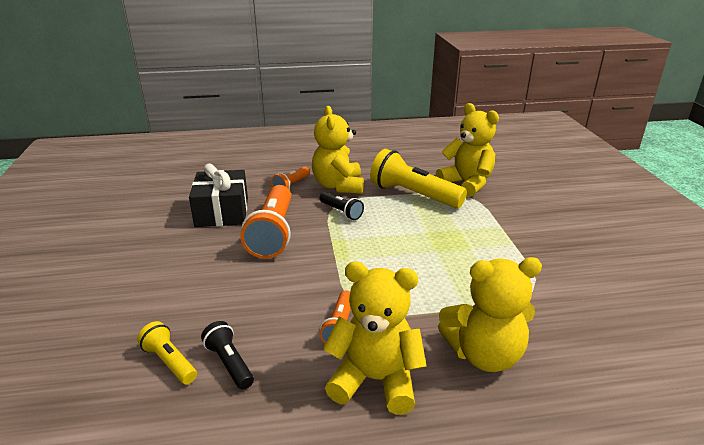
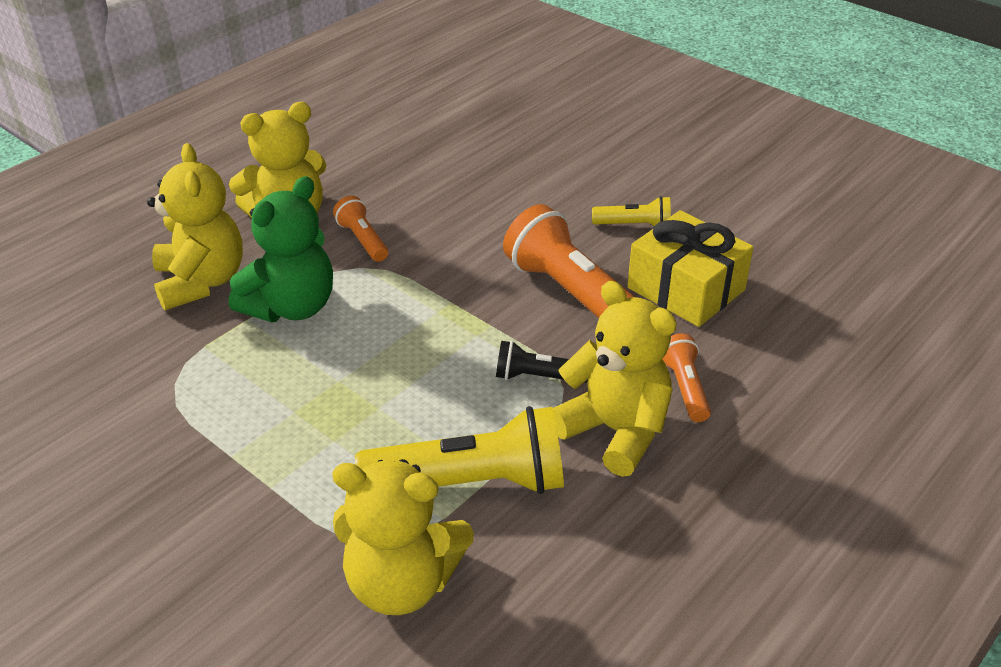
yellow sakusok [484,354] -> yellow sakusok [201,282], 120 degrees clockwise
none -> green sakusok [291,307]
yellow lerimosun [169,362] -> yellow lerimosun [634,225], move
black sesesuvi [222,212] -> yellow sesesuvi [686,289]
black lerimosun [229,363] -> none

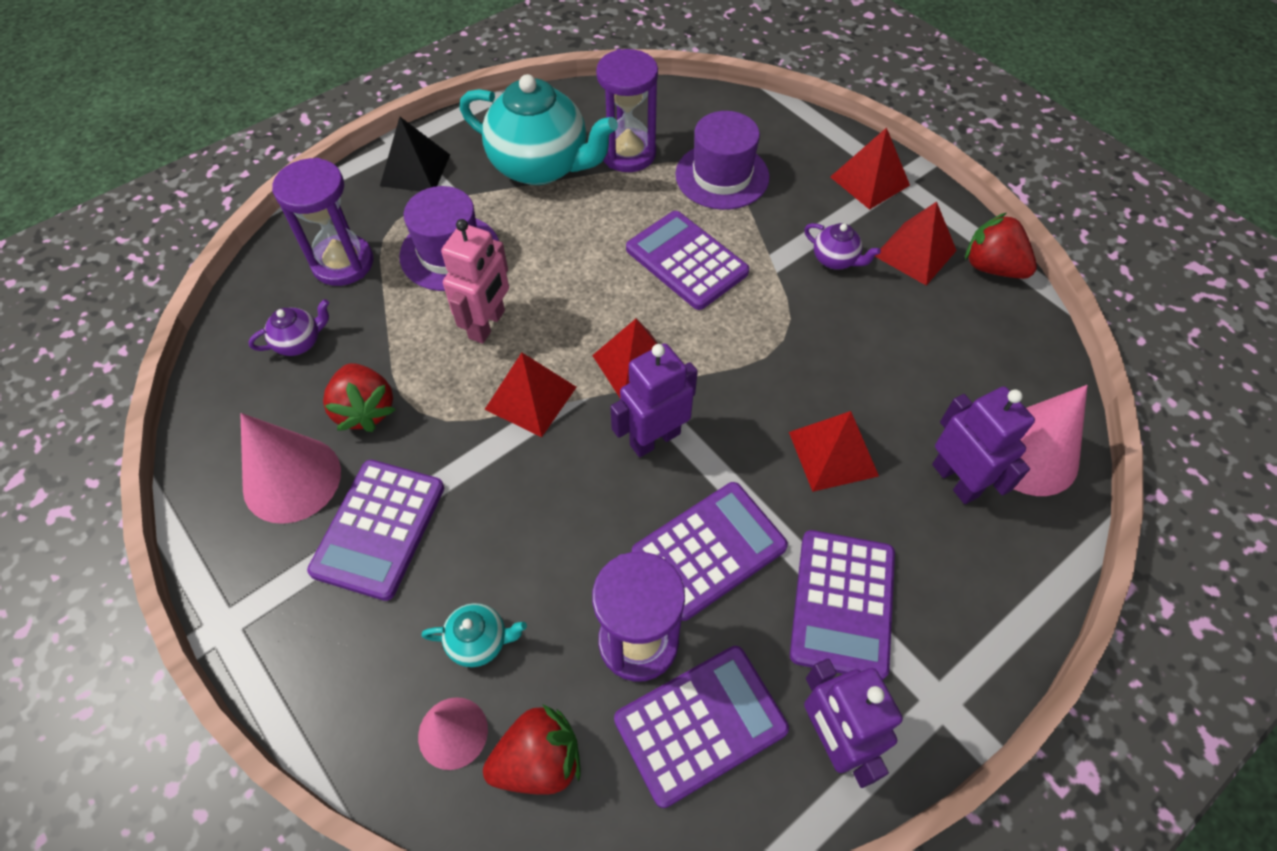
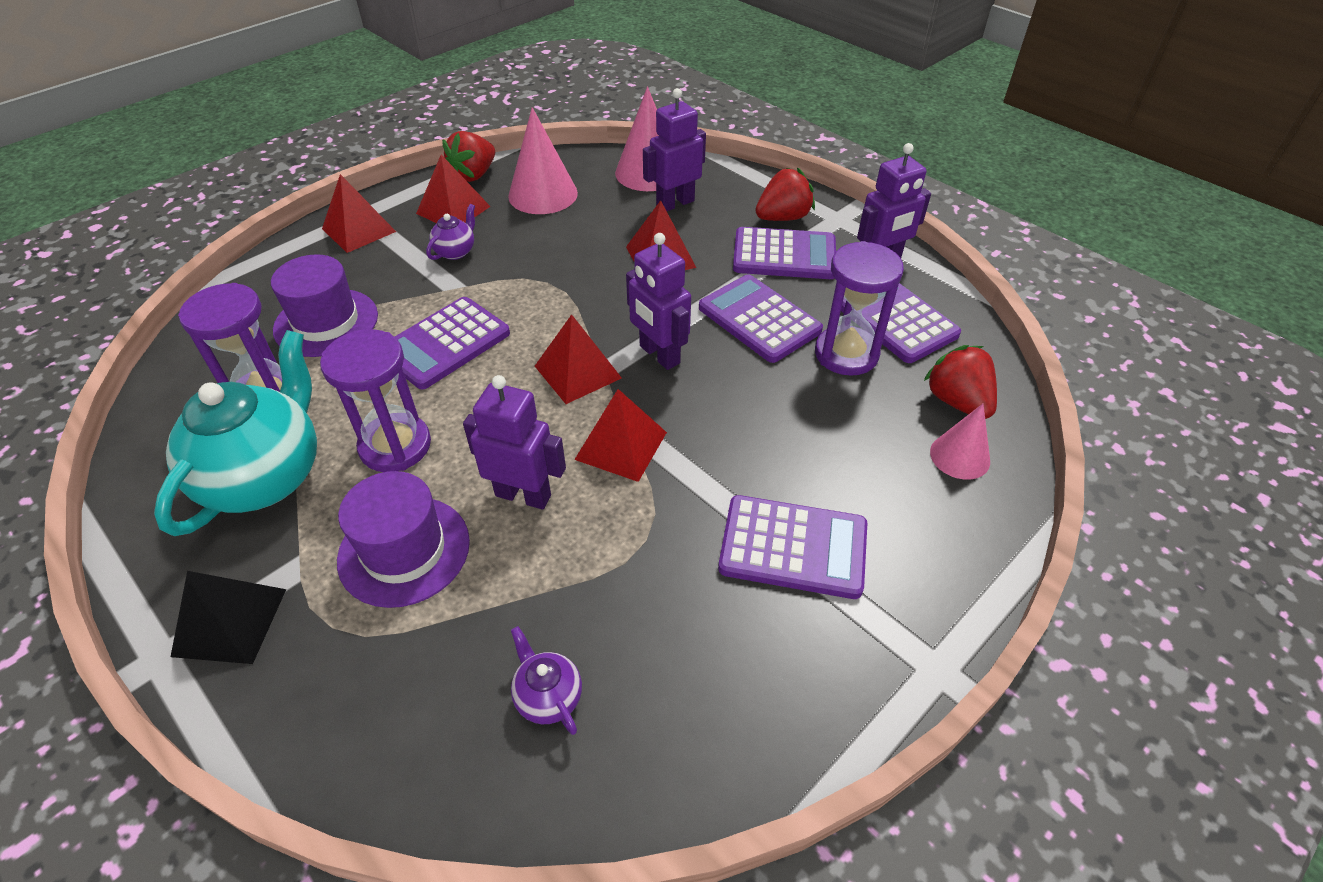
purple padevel [343,263] -> purple padevel [395,446], move
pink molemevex [487,324] -> purple molemevex [523,495]
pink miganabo [292,479] -> pink miganabo [543,194], move
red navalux [365,410] -> red navalux [783,217], move
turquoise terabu [479,641] -> none

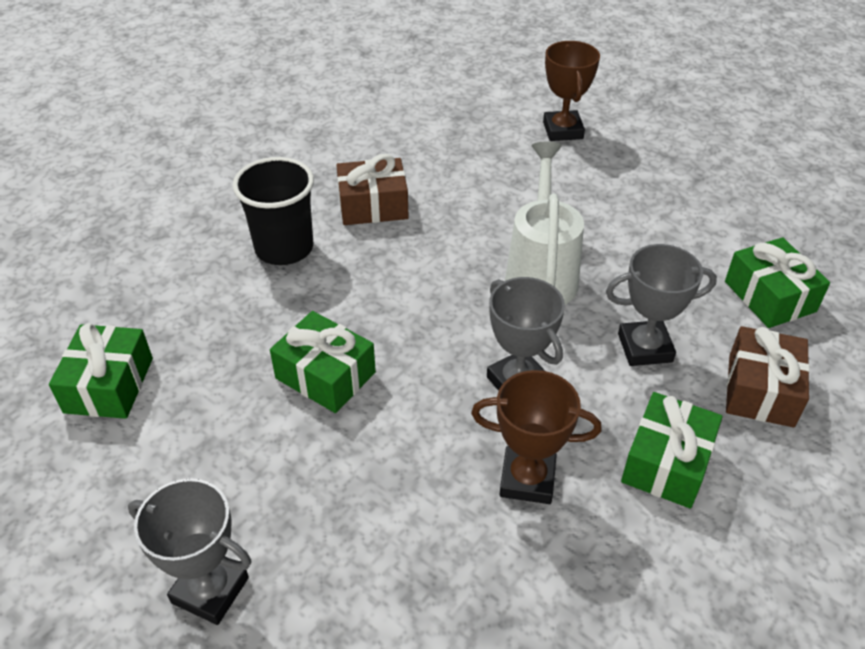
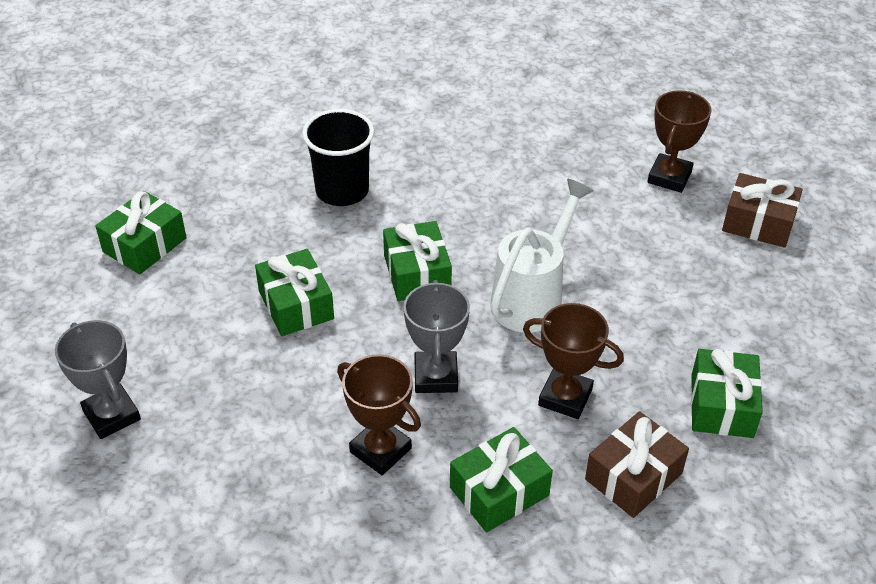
none -> green sesesuvi [417,274]
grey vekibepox [645,348] -> brown vekibepox [565,397]
brown sesesuvi [373,205] -> brown sesesuvi [758,223], move

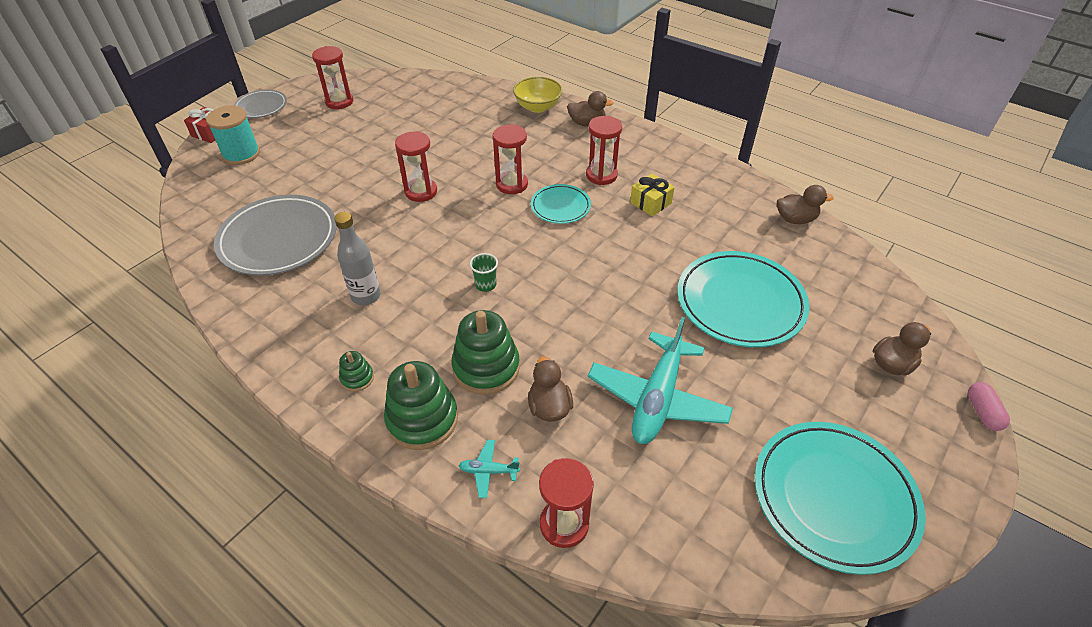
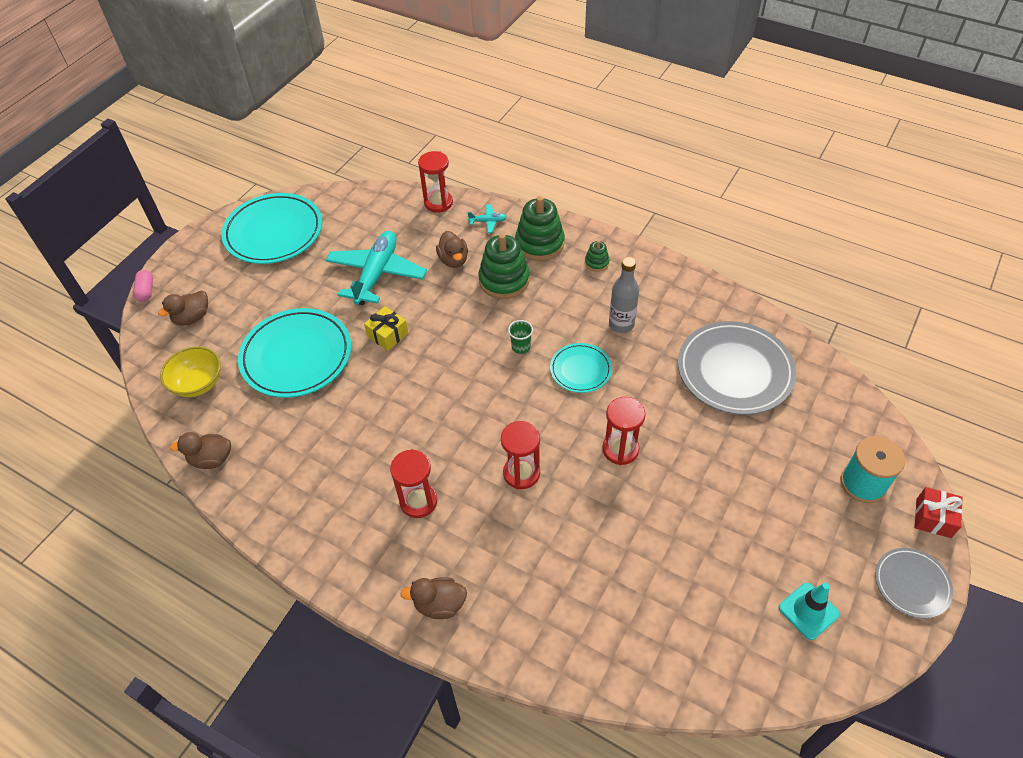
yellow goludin [538,107] -> yellow goludin [198,383], move
yellow sesesuvi [650,203] -> yellow sesesuvi [387,335], move
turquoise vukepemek [560,206] -> turquoise vukepemek [580,370], move
red padevel [339,102] -> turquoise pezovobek [808,611]

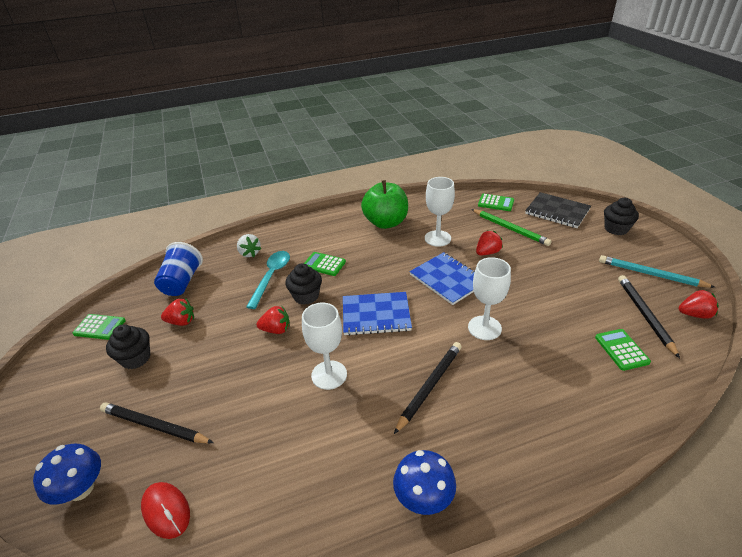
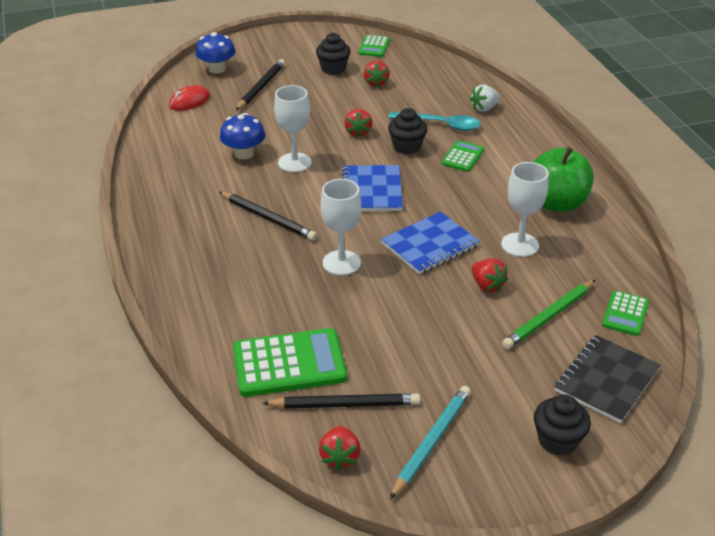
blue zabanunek [423,497] -> blue zabanunek [244,153], move
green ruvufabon [621,350] -> green ruvufabon [289,363], x1.84
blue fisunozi [182,282] -> none

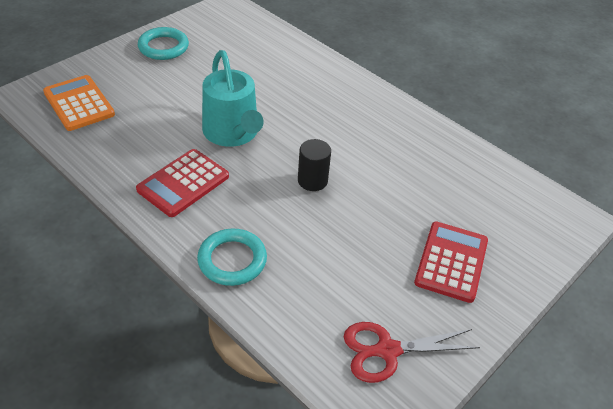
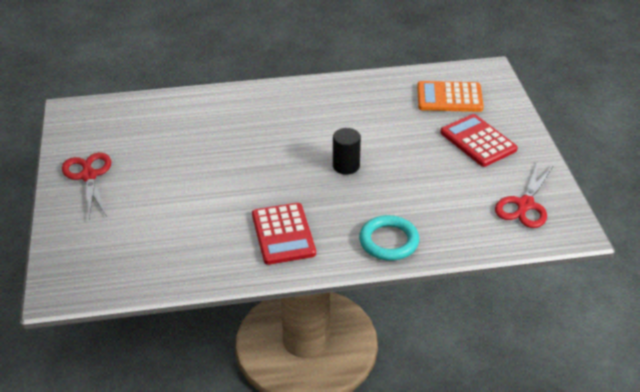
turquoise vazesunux [163,47] -> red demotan [88,175]
orange ruvufabon [79,103] -> orange ruvufabon [449,98], move
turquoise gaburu [232,133] -> none

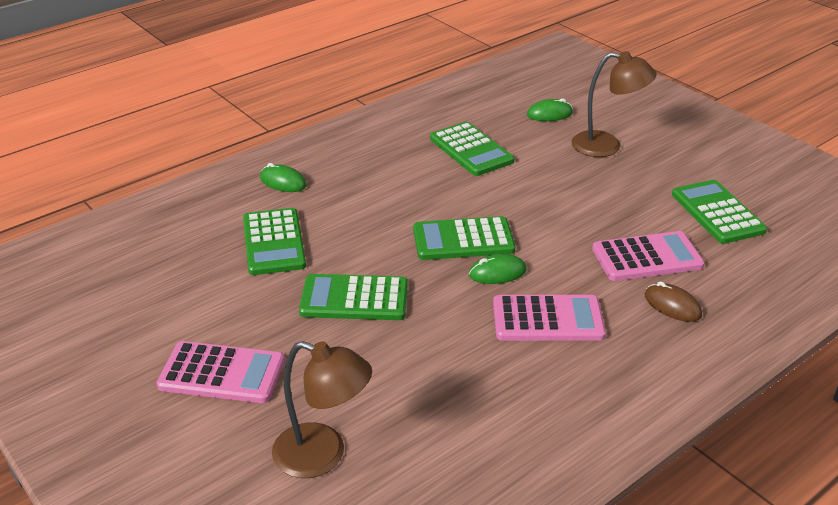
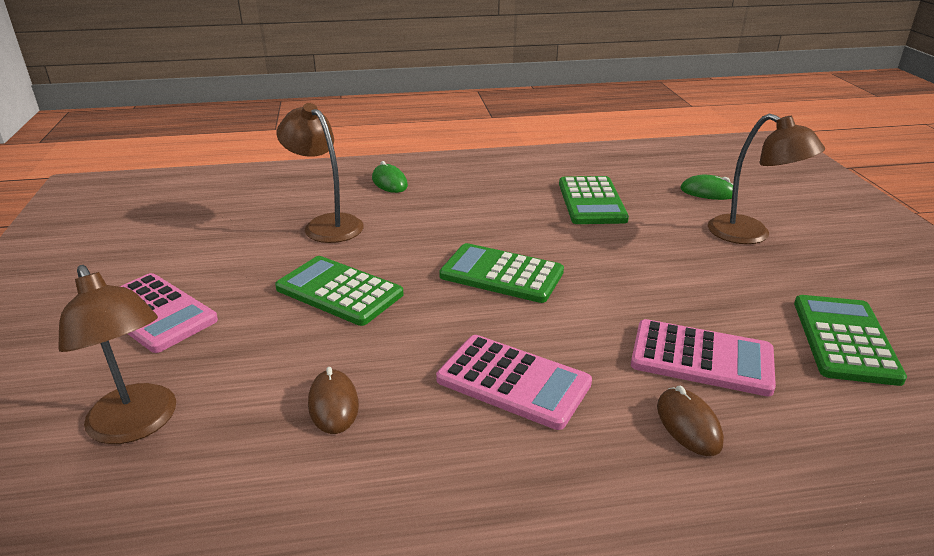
green ruvufabon [273,242] -> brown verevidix [326,224]
none -> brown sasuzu [333,405]
green sasuzu [497,273] -> none

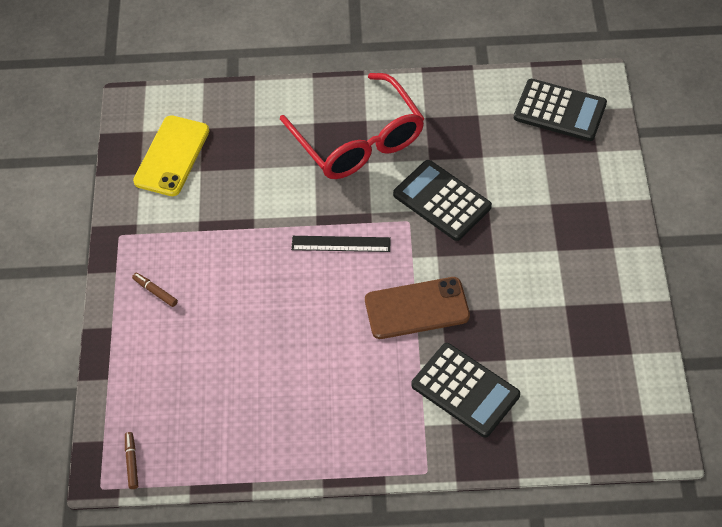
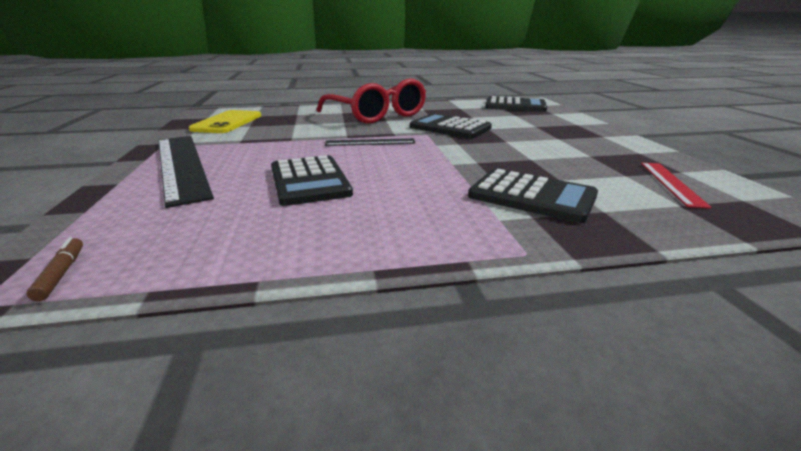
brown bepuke [155,292] -> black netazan [181,165]
none -> black ruvufabon [309,181]
none -> red netazan [671,183]
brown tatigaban [417,308] -> none

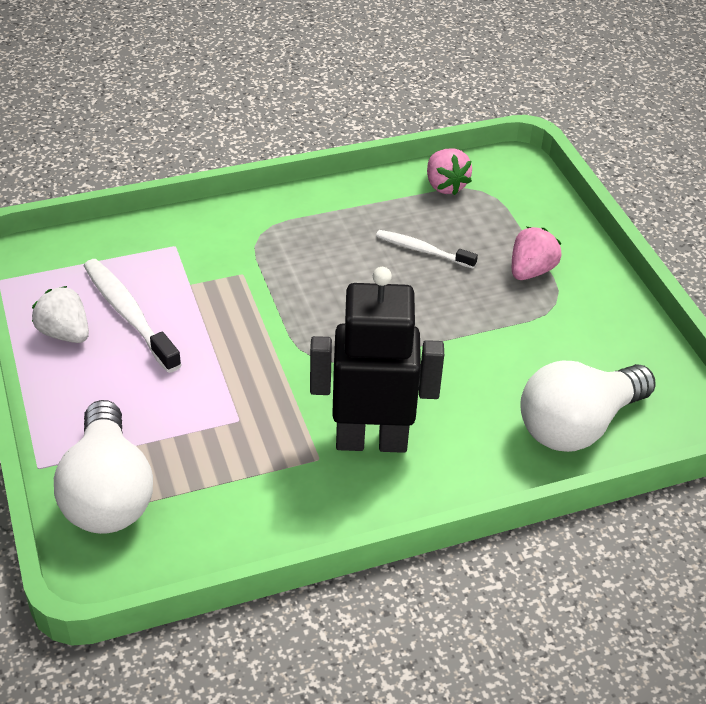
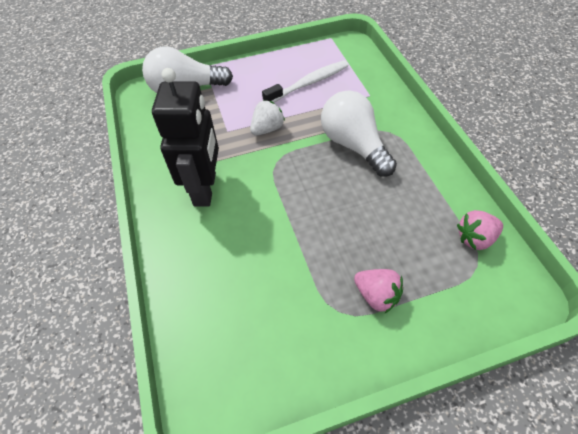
white navalux [65,333] -> white navalux [267,129], move
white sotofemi [577,425] -> white sotofemi [354,145], move
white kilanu [422,250] -> none

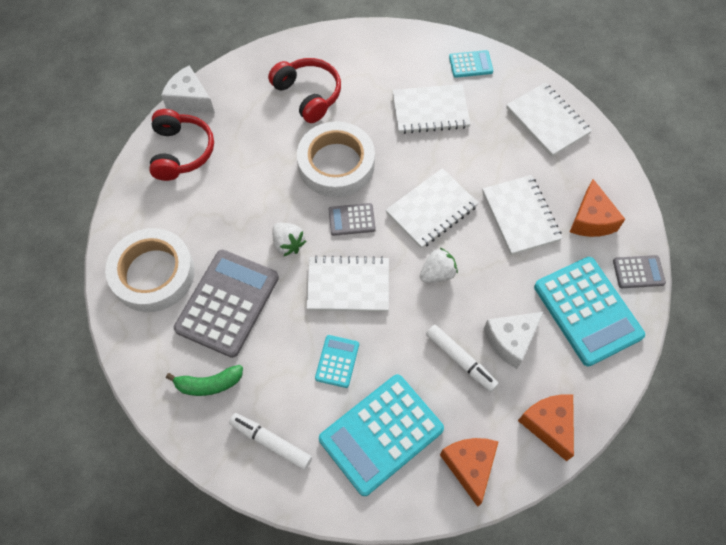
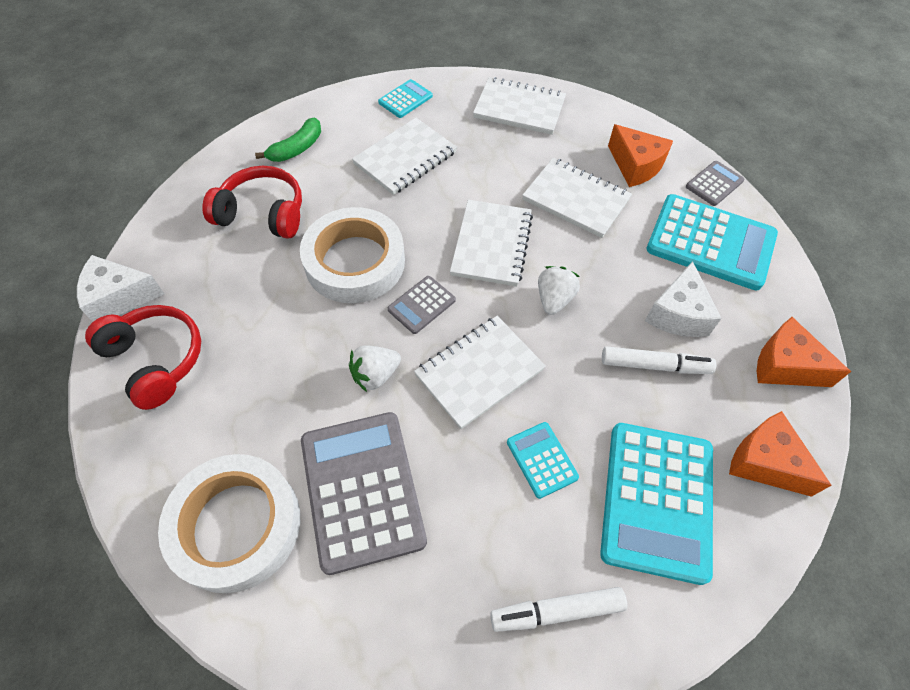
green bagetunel [208,384] -> green bagetunel [296,148], move
white navalux [288,244] -> white navalux [375,375], 135 degrees clockwise

